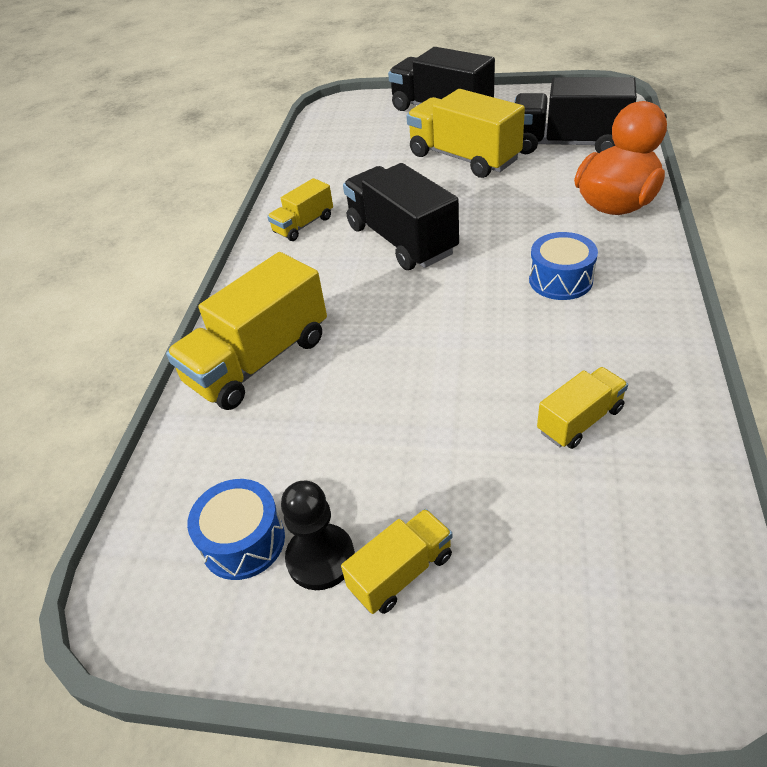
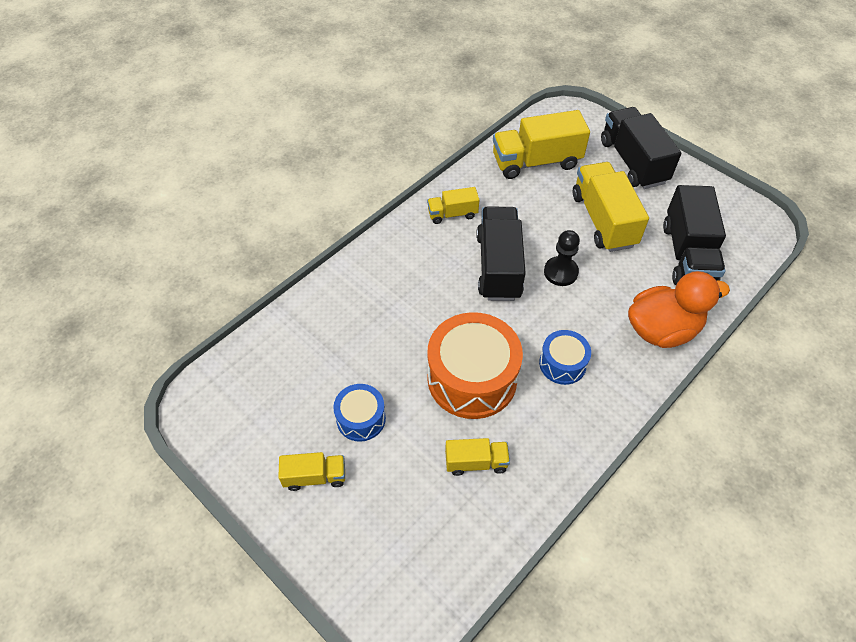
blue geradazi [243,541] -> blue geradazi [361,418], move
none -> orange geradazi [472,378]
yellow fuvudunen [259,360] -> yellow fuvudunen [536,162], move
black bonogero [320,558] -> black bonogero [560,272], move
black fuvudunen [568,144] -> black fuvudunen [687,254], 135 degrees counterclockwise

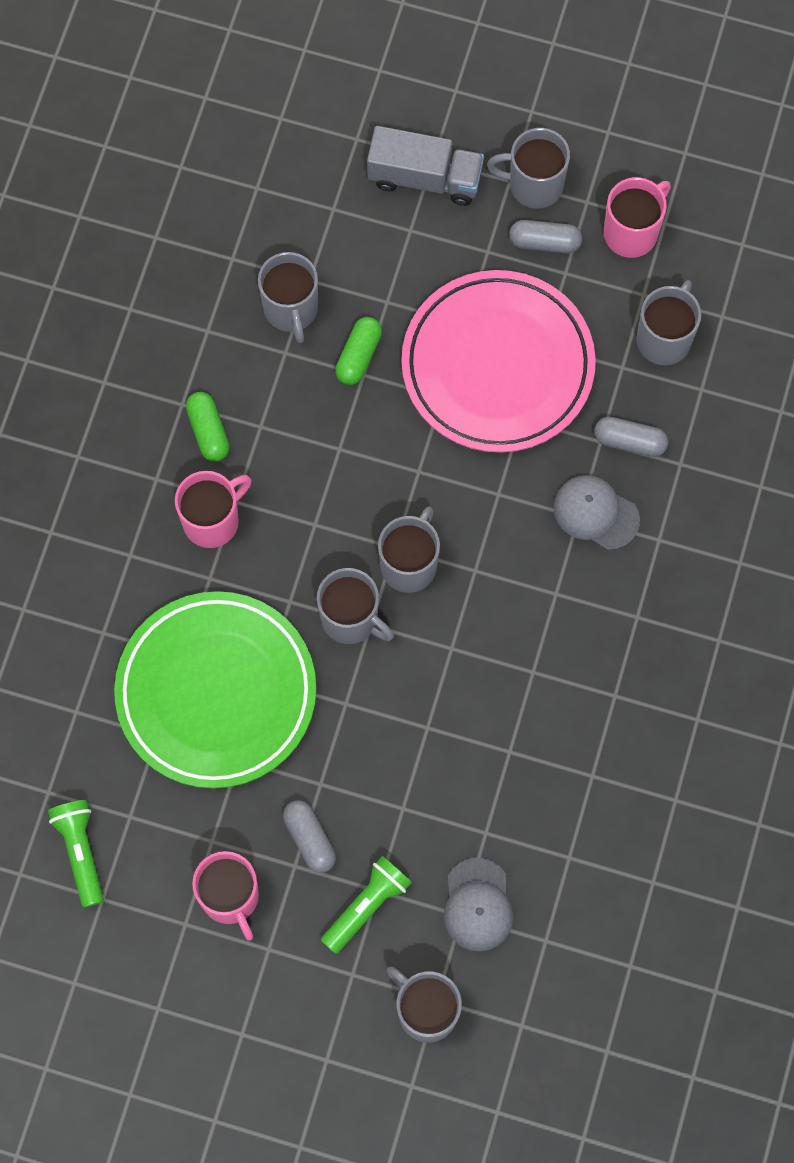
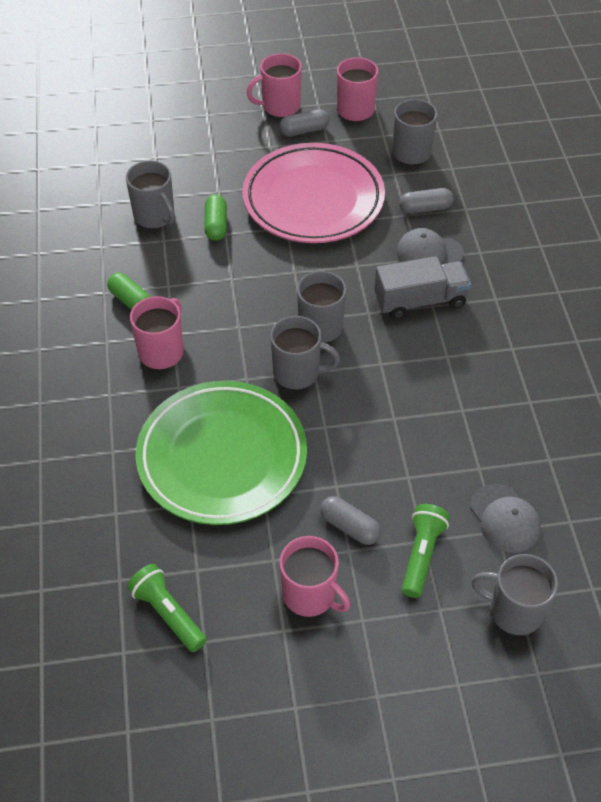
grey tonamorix [534,185] -> pink tonamorix [280,106]
grey fuvudunen [425,178] -> grey fuvudunen [420,301], move

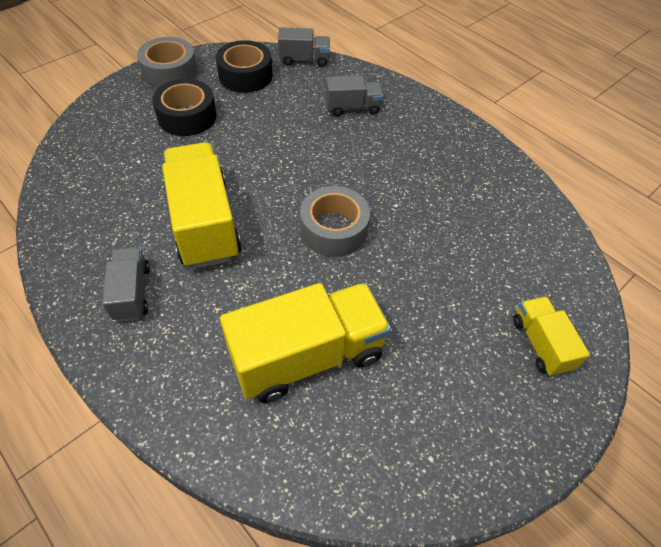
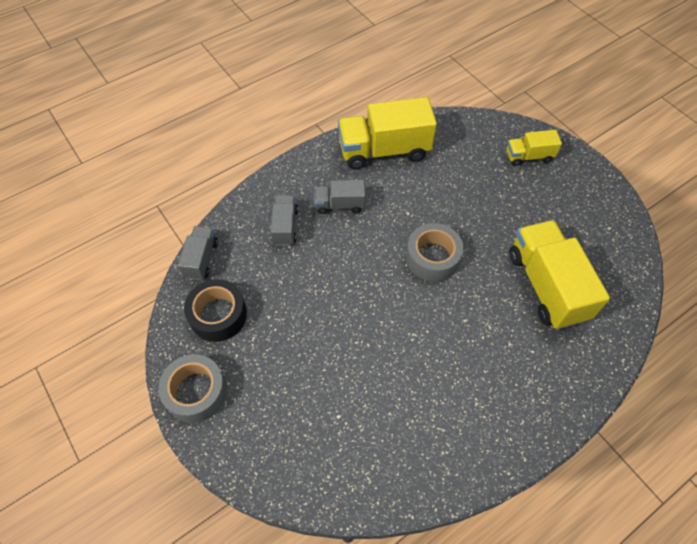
grey fuvudunen [132,293] -> grey fuvudunen [340,205], move
yellow fuvudunen [204,223] -> yellow fuvudunen [384,150], move
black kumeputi [187,116] -> none

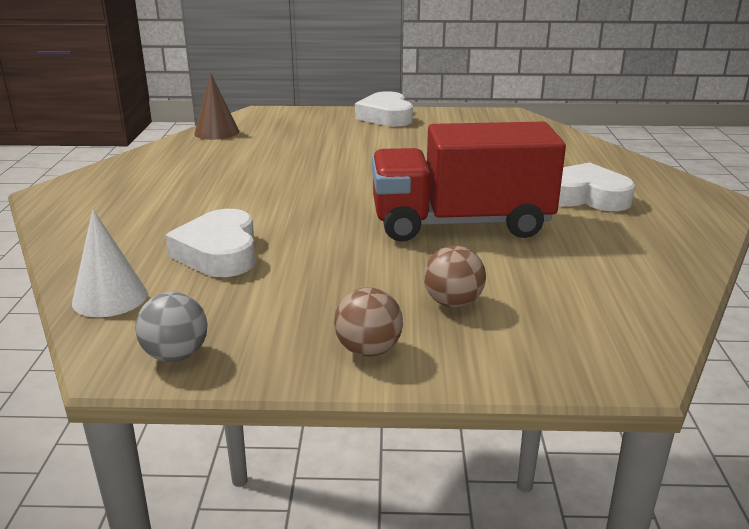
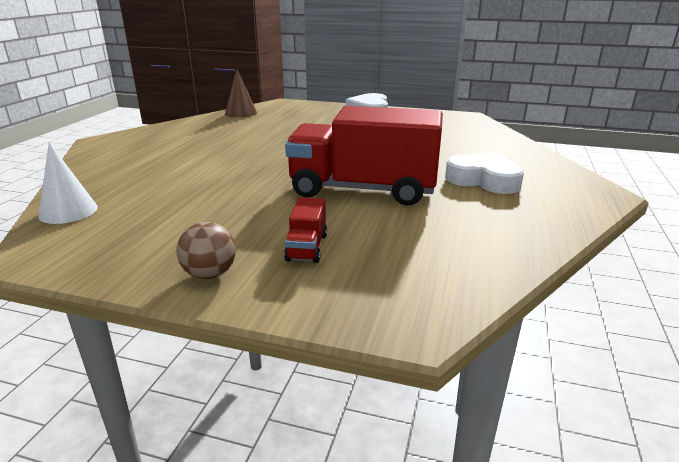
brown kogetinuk [453,303] -> red fuvudunen [307,247]
grey kogetinuk [176,355] -> none
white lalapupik [219,253] -> none

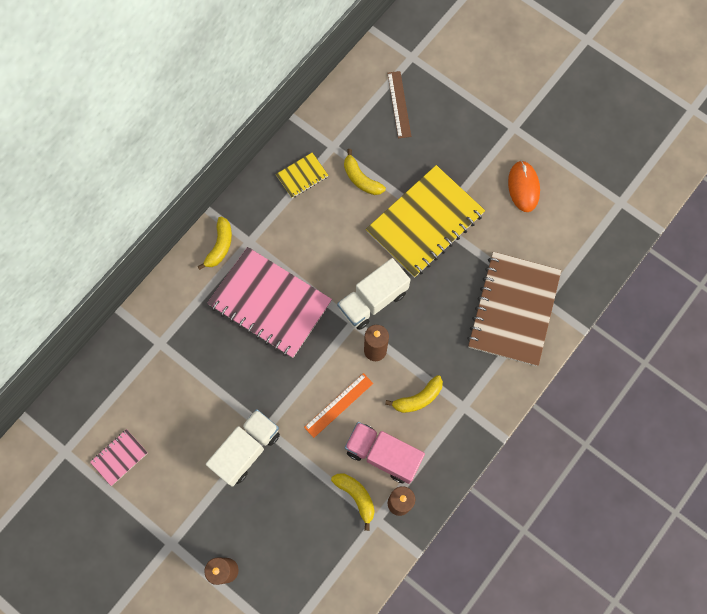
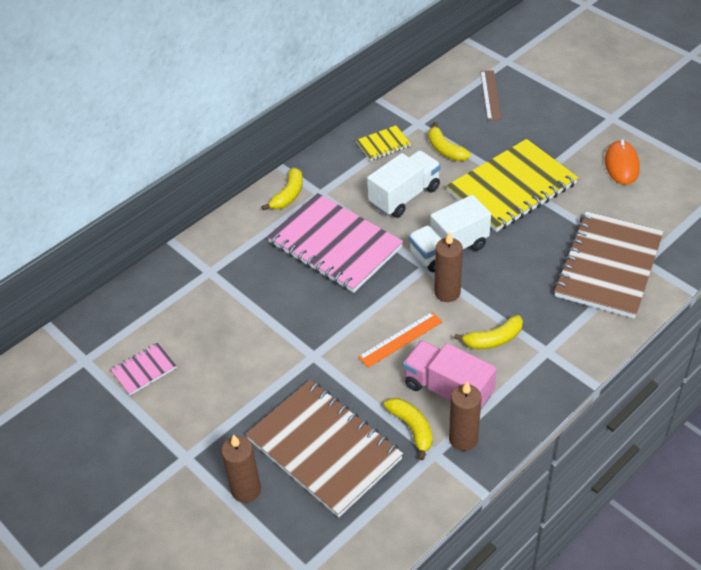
none -> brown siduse [324,449]
white fuvudunen [246,450] -> white fuvudunen [404,196], move

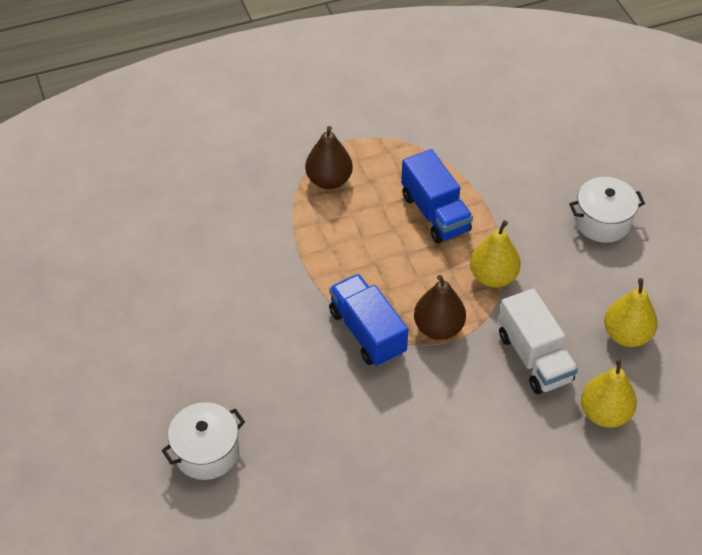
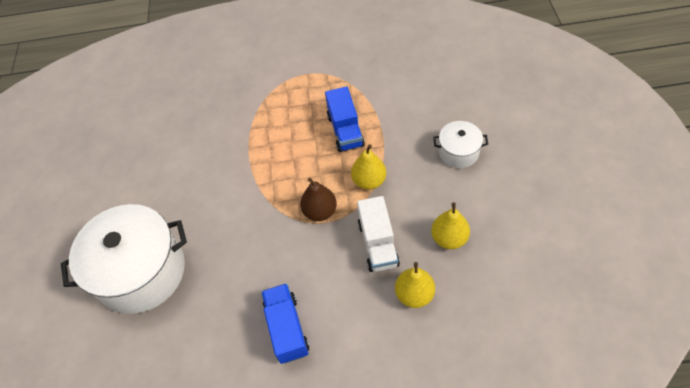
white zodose [206,452] -> white zodose [141,272], x2.07
blue fuvudunen [367,332] -> blue fuvudunen [287,328], move
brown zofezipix [329,180] -> none

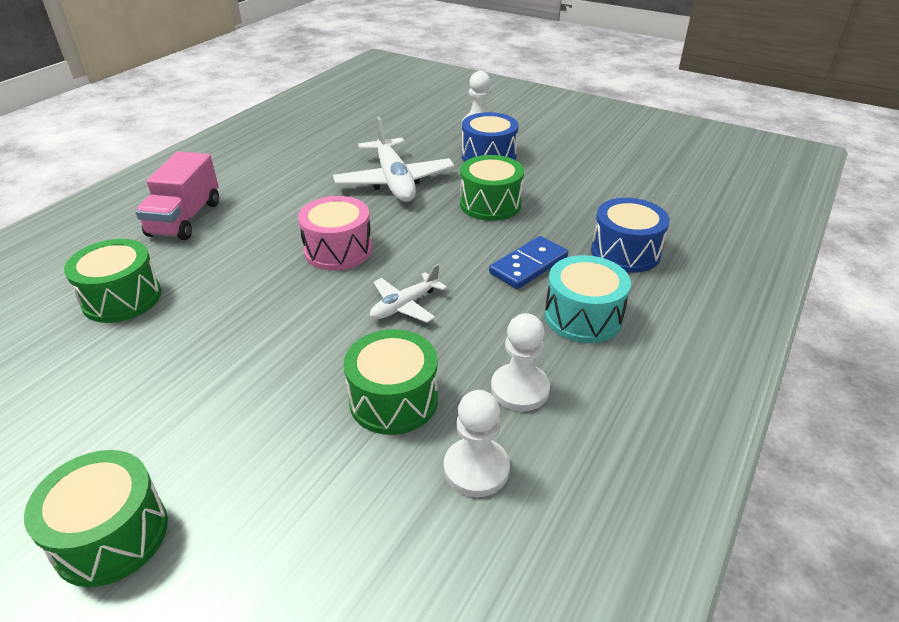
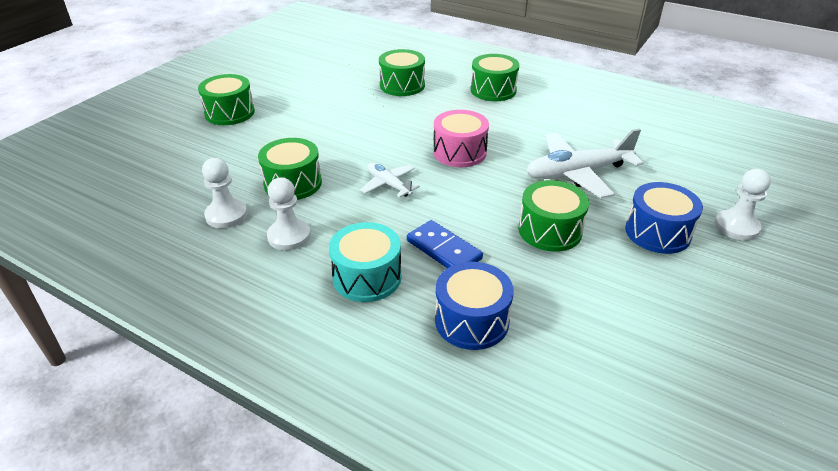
pink fuvudunen [185,219] -> green geradazi [493,90]

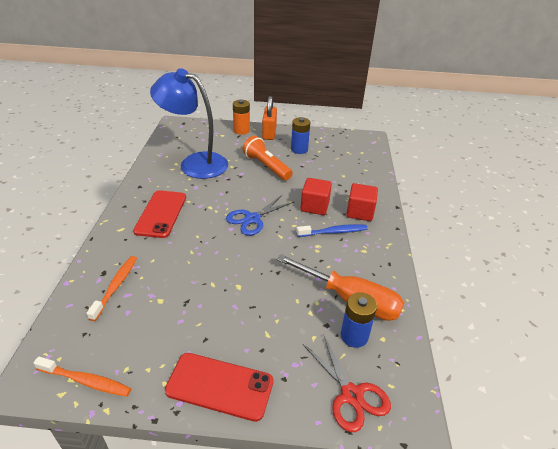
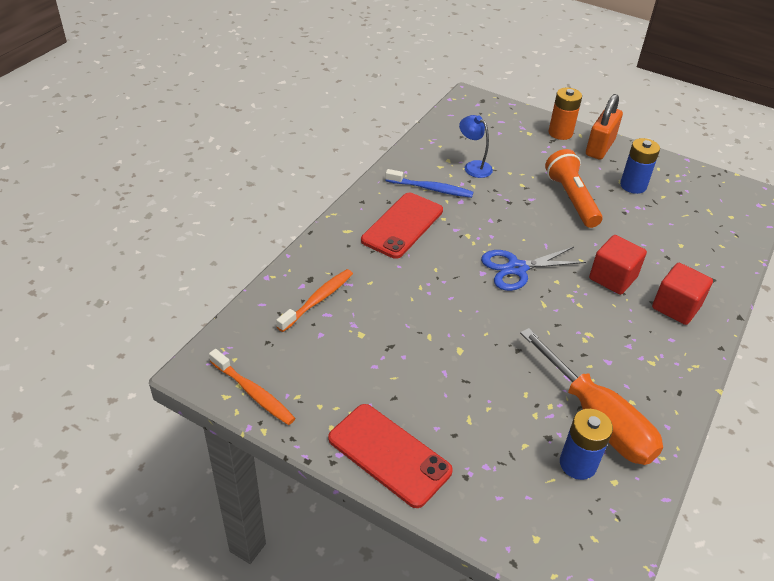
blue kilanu [333,232] -> blue kilanu [431,189], move
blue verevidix [195,163] -> blue verevidix [473,166], x0.42
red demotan [351,395] -> none

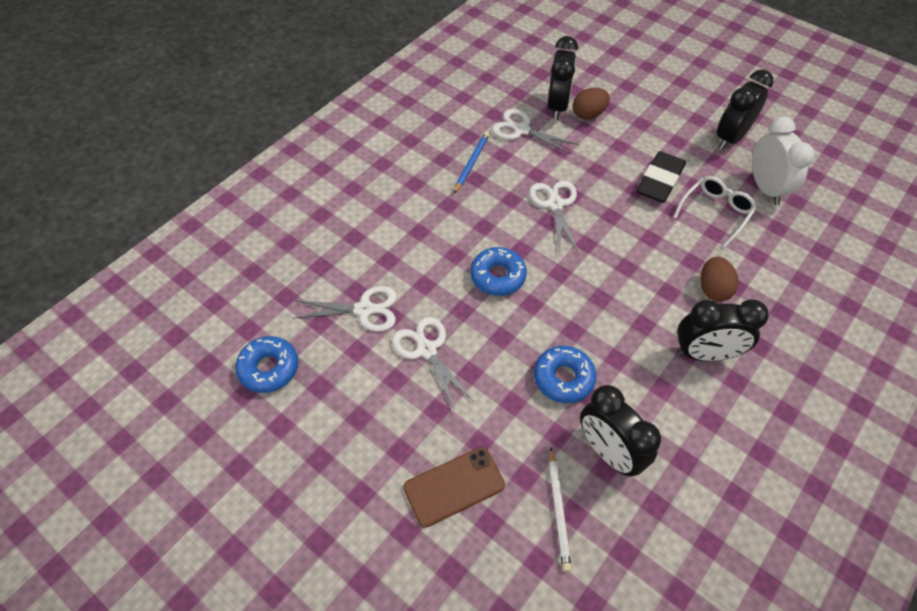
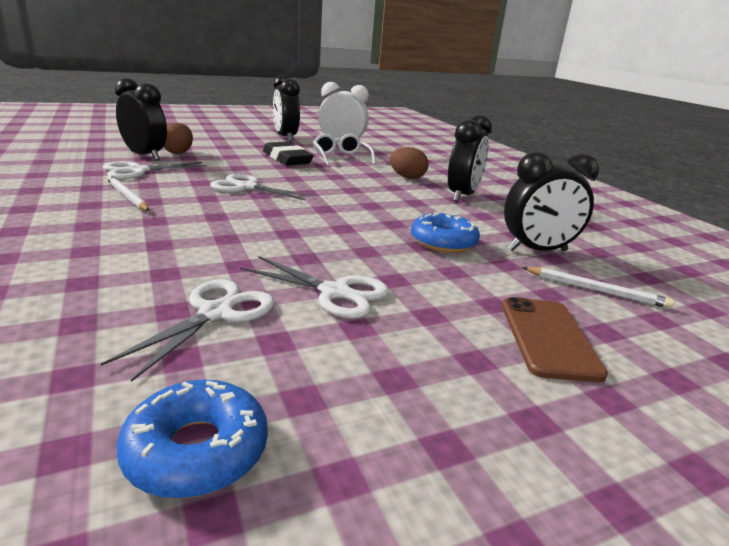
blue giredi [471,163] -> white giredi [127,196]
white demotan [426,350] -> white demotan [335,293], 150 degrees counterclockwise
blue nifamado [498,276] -> none

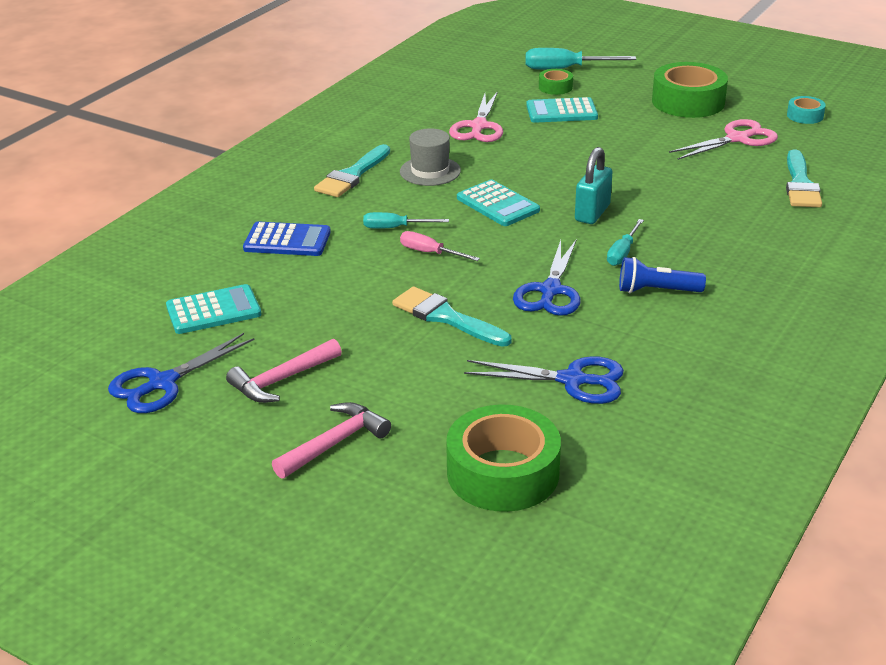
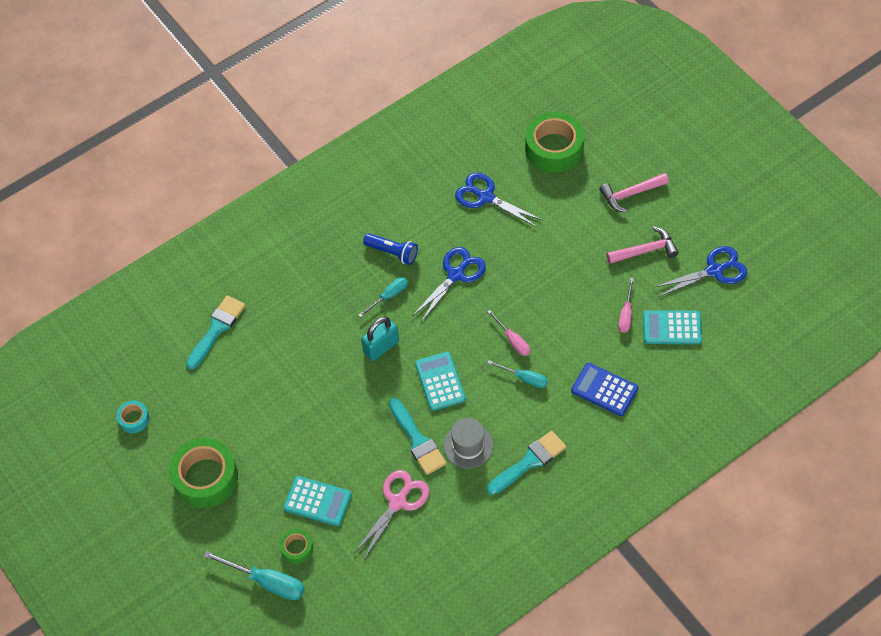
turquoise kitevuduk [446,317] -> turquoise kitevuduk [417,440], move
none -> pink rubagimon [626,314]
pink demotan [737,139] -> none

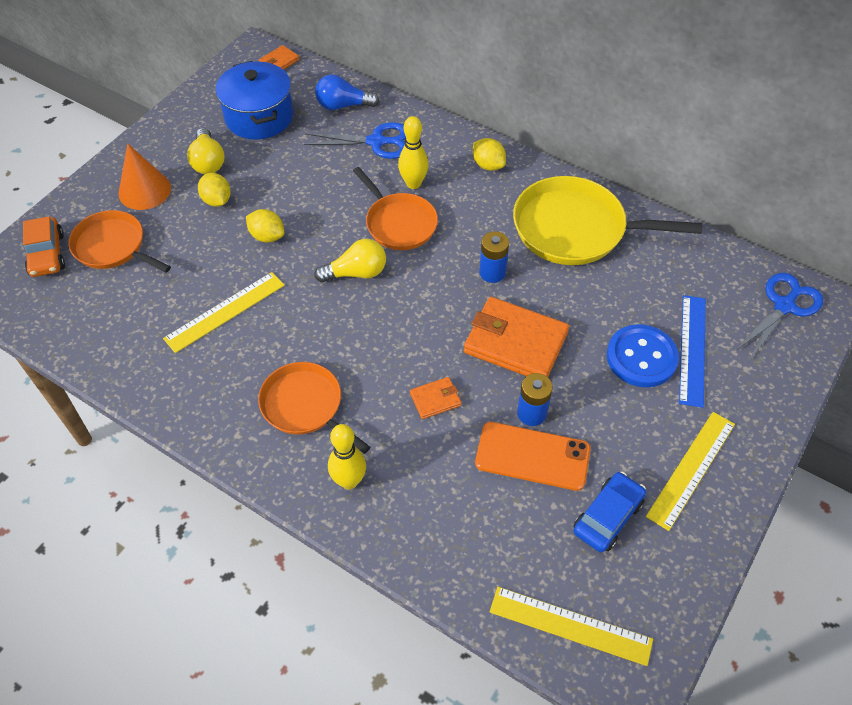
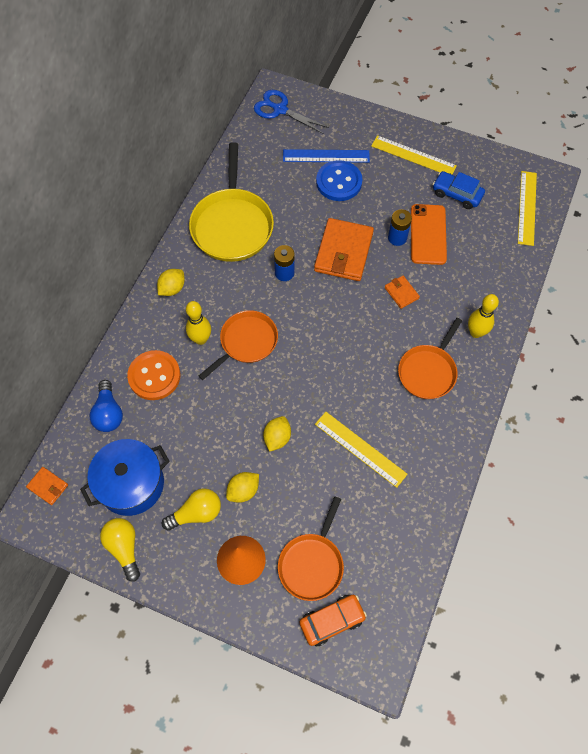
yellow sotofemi [356,273] -> yellow sotofemi [124,547], move
blue demotan [376,142] -> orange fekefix [154,376]

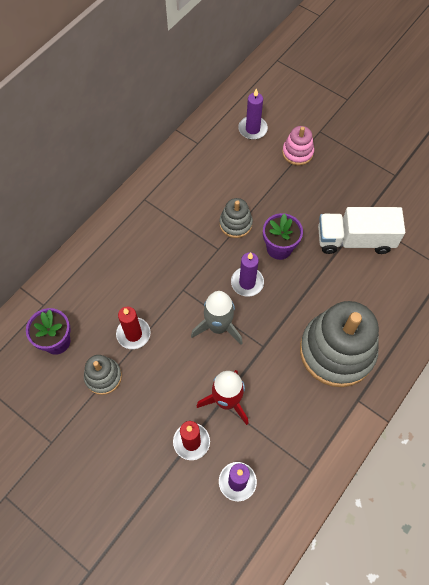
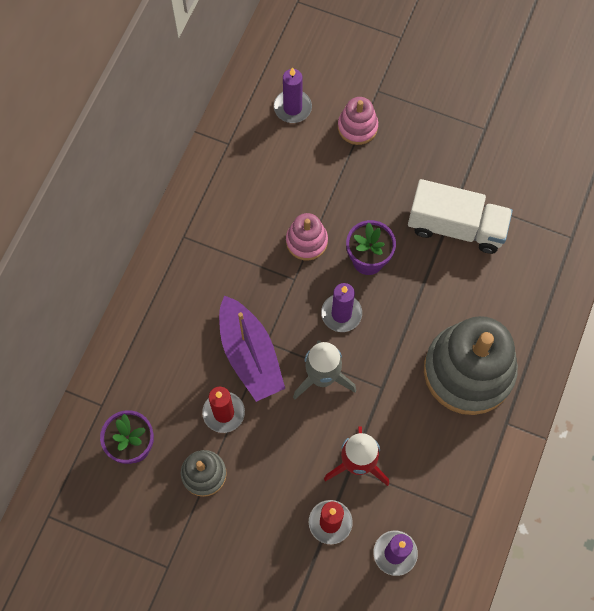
none -> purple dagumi [250,355]
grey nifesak [235,224] -> pink nifesak [306,241]
white fuvudunen [355,240] -> white fuvudunen [456,227], 150 degrees counterclockwise

